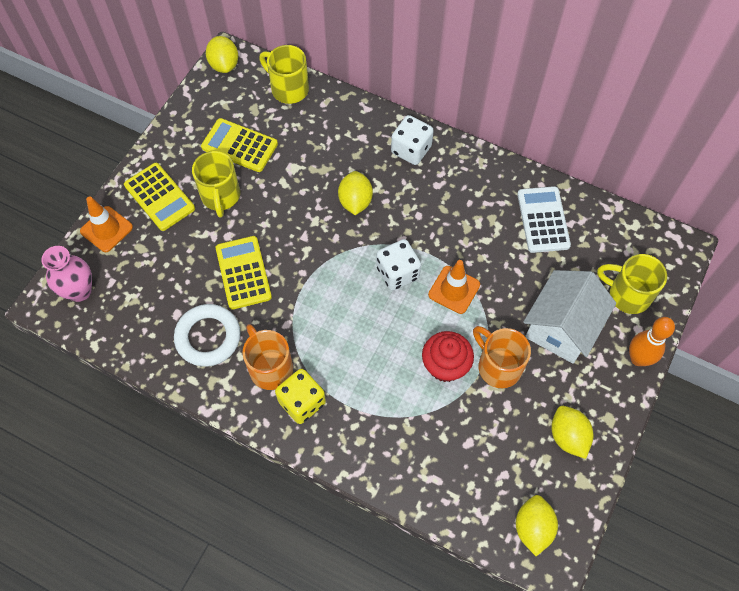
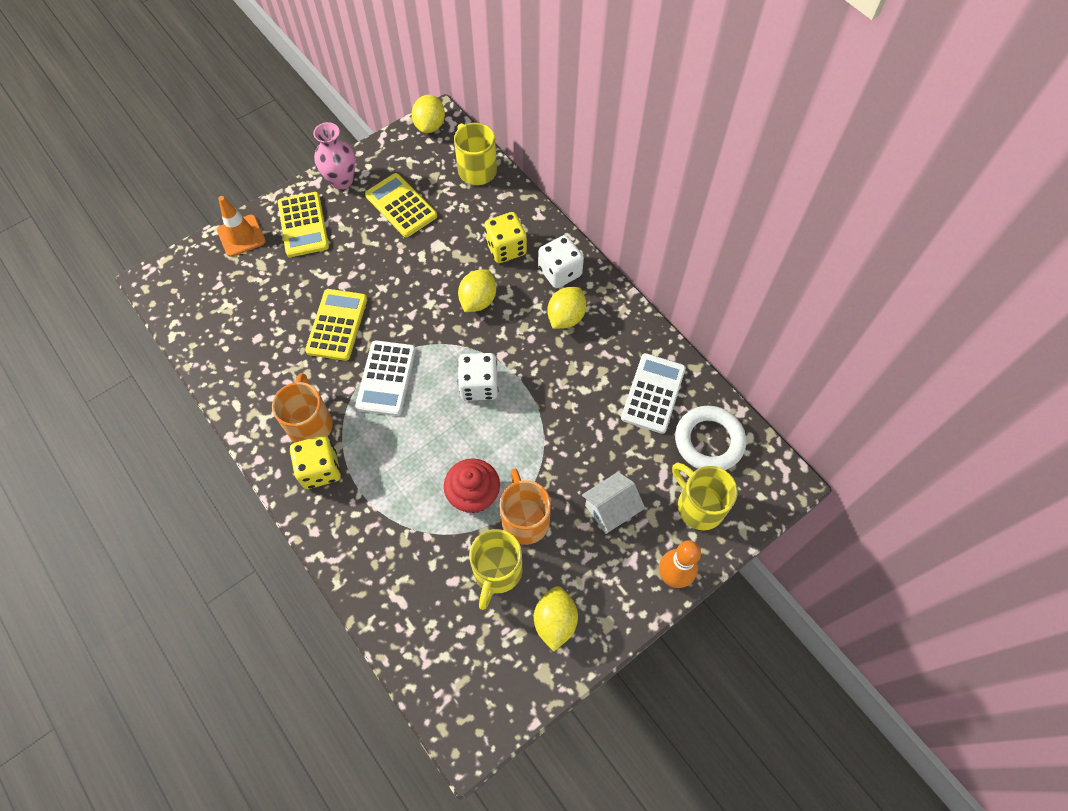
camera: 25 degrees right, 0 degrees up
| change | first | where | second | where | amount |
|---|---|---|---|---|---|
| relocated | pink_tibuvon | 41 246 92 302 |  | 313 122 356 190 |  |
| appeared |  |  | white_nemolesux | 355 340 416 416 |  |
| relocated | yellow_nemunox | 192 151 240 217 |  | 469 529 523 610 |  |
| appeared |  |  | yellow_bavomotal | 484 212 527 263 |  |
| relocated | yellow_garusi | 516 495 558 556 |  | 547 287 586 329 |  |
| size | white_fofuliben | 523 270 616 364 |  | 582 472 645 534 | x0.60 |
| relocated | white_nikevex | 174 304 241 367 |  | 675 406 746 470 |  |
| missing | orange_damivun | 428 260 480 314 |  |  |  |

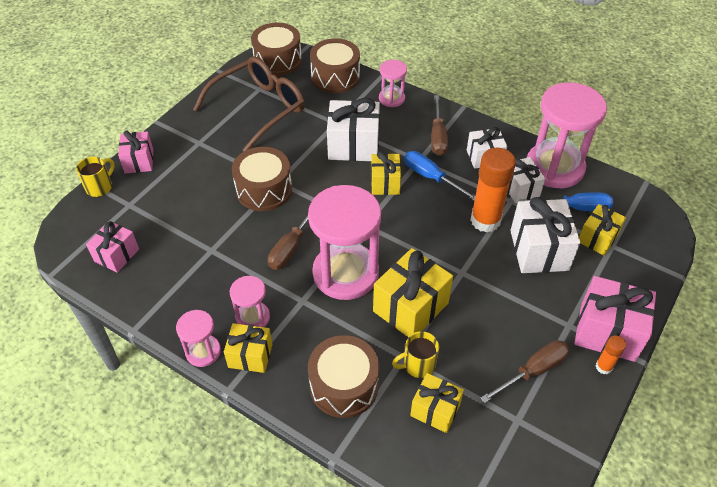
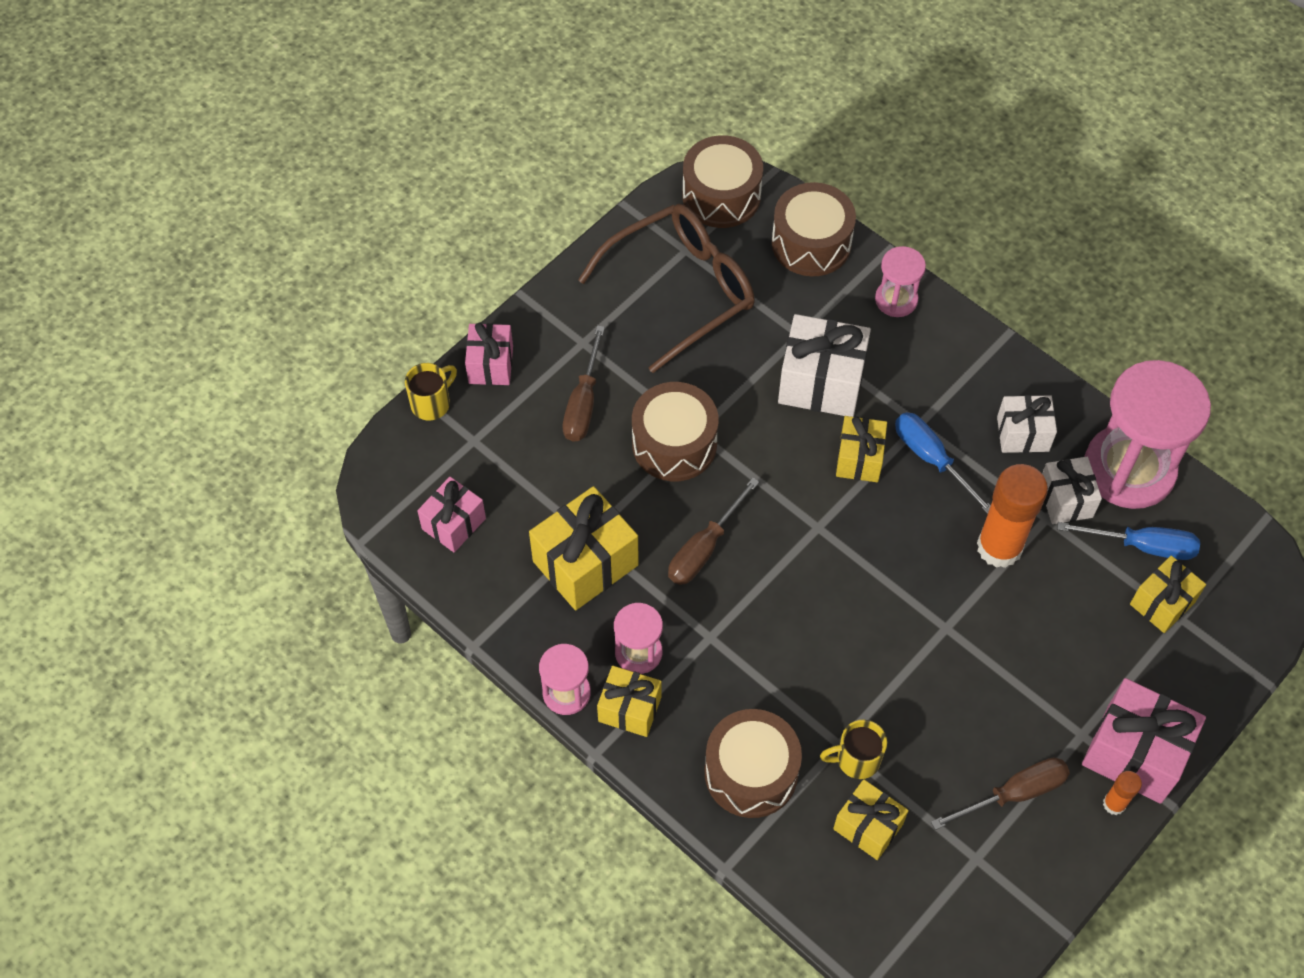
camera: 10 degrees right, 10 degrees up
| change | first | where | second | where | amount |
|---|---|---|---|---|---|
| relocated | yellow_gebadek | 373 248 453 337 |  | 529 486 639 610 |  |
| relocated | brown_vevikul | 431 95 448 156 |  | 563 325 605 442 |  |
| missing | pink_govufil | 308 185 381 300 |  |  |  |
| missing | white_gebadek | 510 197 580 273 |  |  |  |

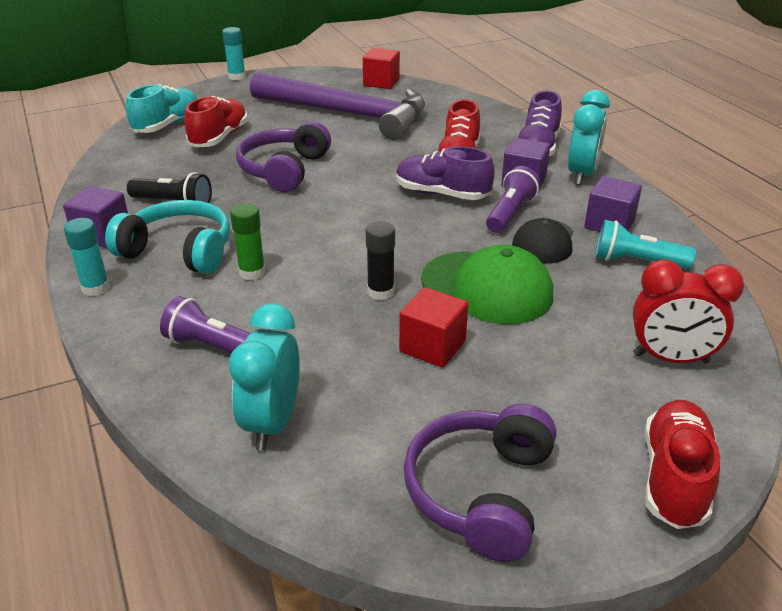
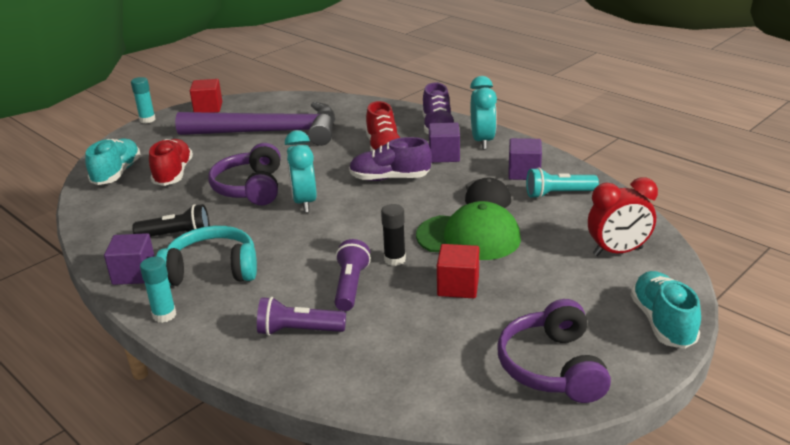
camera: 20 degrees left, 5 degrees down
| change | first | where | second | where | amount |
|---|---|---|---|---|---|
| relocated | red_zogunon | 363 48 400 89 |  | 190 79 222 113 |  |
| relocated | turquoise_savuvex | 229 303 300 450 |  | 285 130 317 213 |  |
| relocated | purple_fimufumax | 486 166 541 233 |  | 335 239 371 311 |  |
| colour | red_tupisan | 645 400 720 529 | turquoise_tupisan | 631 271 701 349 |  |
| missing | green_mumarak | 230 203 266 280 |  |  |  |

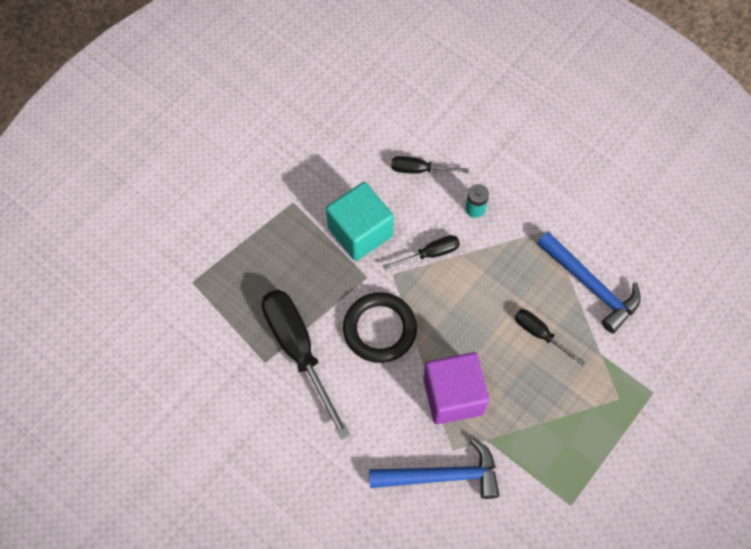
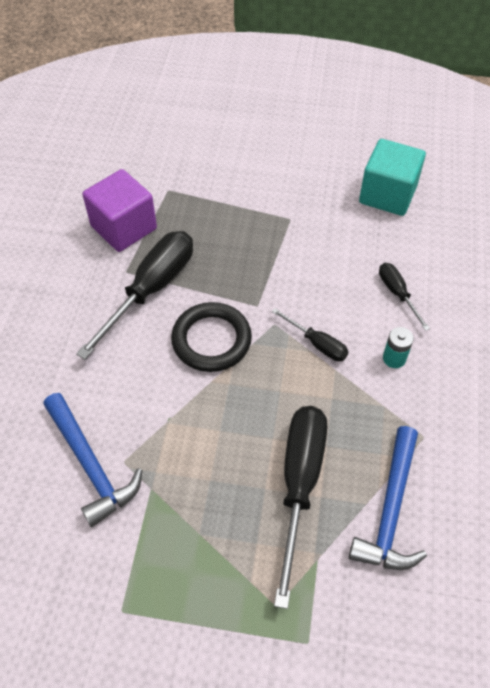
camera: 60 degrees right, 10 degrees down
| change | first | where | second | where | amount |
|---|---|---|---|---|---|
| relocated | purple_zogunon | 423 352 489 424 |  | 82 169 157 252 |  |
| size | black_vevikul | 515 309 586 366 |  | 274 406 327 609 | x1.99 |
| relocated | turquoise_zogunon | 326 182 394 261 |  | 359 139 426 216 |  |

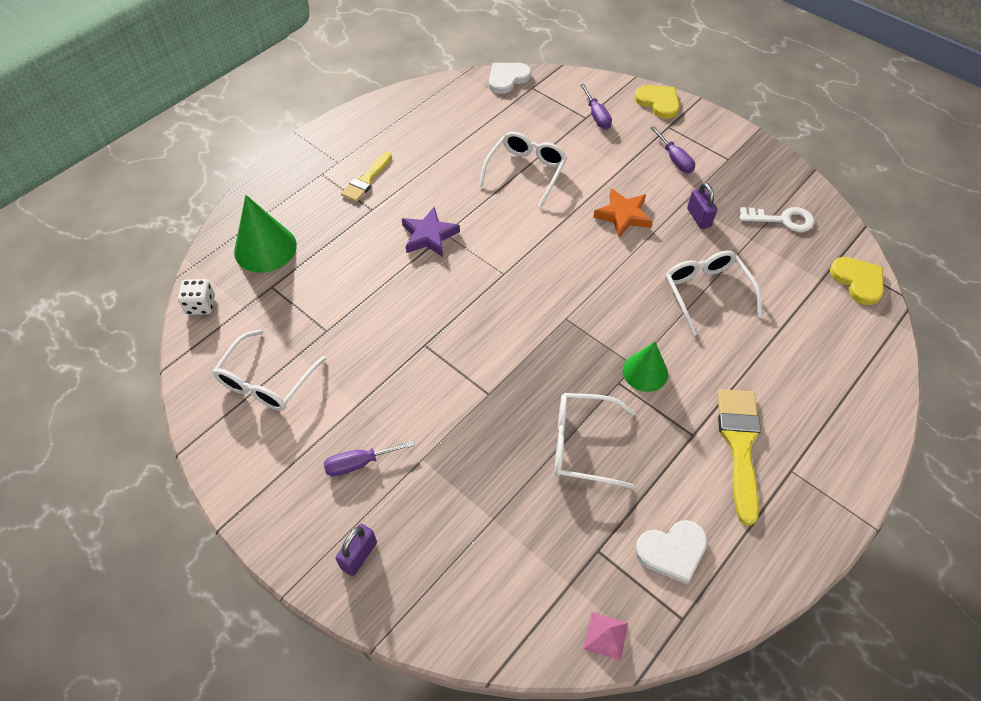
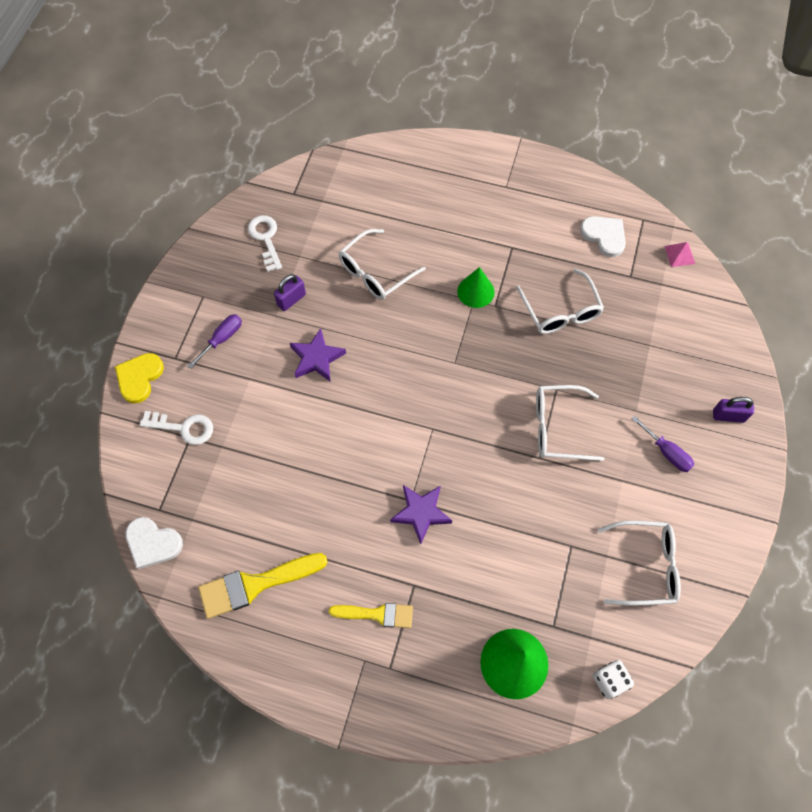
camera: 115 degrees left, 10 degrees up
| change | first | where | second | where | amount |
|---|---|---|---|---|---|
| exchanged | purple_vevikul | 580 84 612 129 | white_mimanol | 140 411 213 445 |  |
| relocated | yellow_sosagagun | 717 389 761 525 |  | 198 553 328 619 |  |
| colour | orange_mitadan | 593 188 653 238 | purple_mitadan | 290 328 346 382 |  |
| relocated | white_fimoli | 479 132 567 207 |  | 536 385 604 461 |  |
| missing | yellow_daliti | 830 257 884 305 |  |  |  |

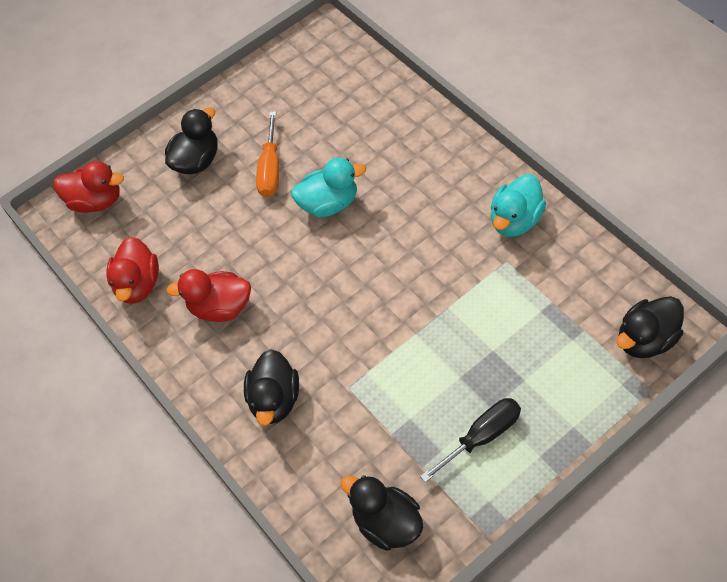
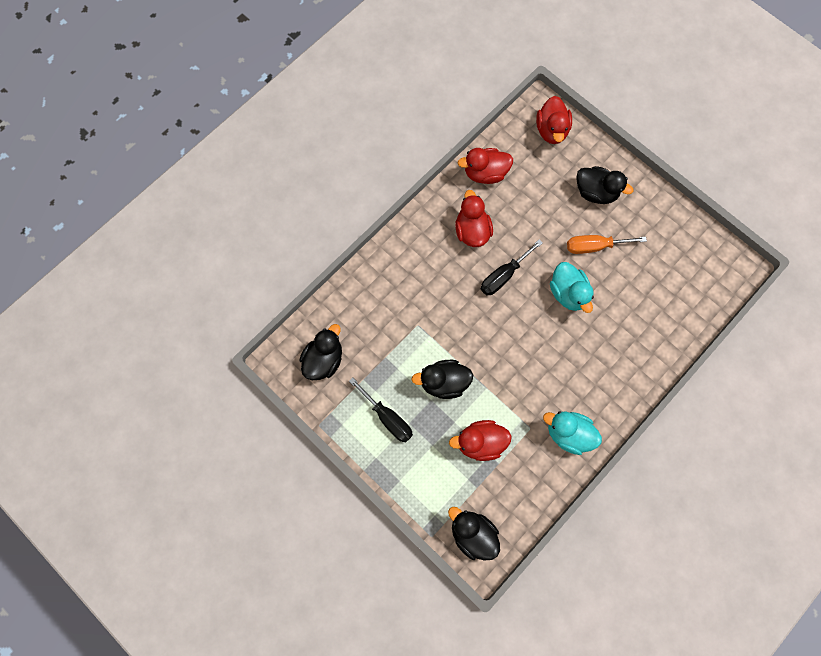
camera: 75 degrees right, 15 degrees up
| change | first | where | second | where | amount |
|---|---|---|---|---|---|
| relocated | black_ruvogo | 244 349 299 426 |  | 411 360 473 399 |  |
| appeared |  |  | red_ruvogo | 449 420 512 461 |  |
| appeared |  |  | black_vevikul | 481 240 543 295 |  |

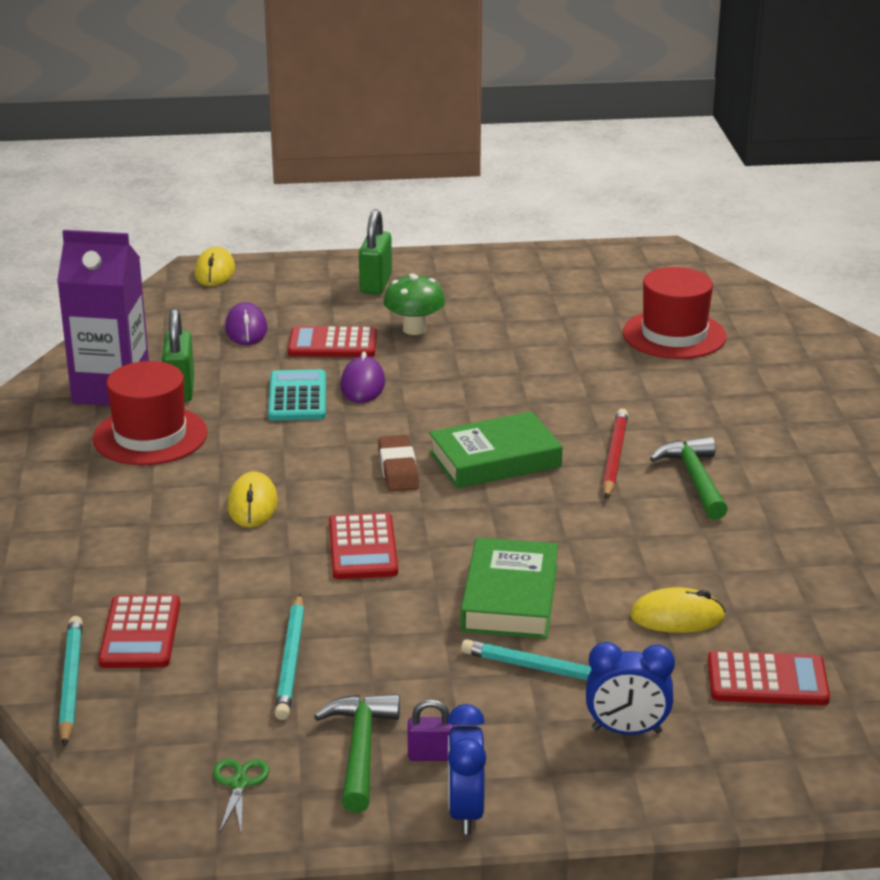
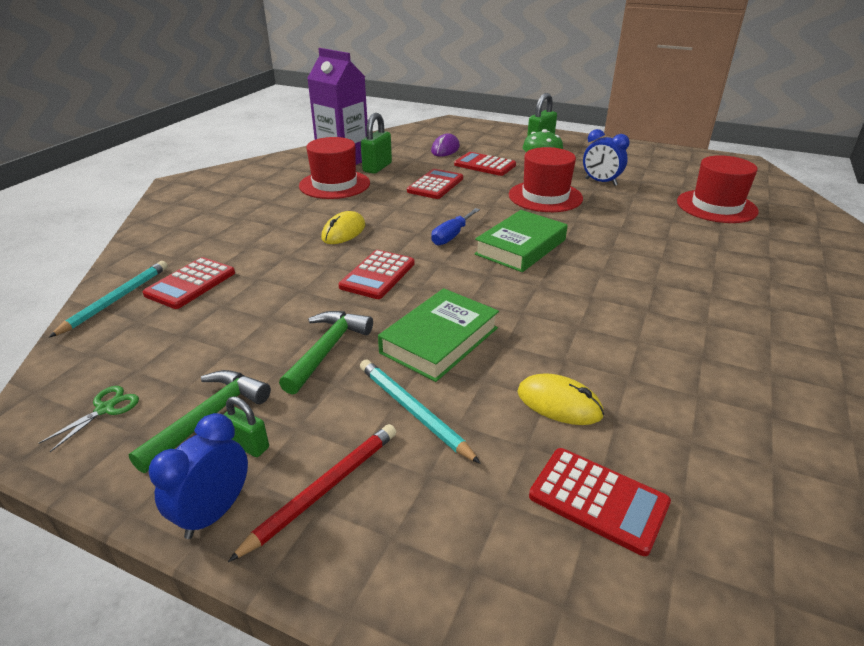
camera: 30 degrees right, 5 degrees up
| change | first | where | second | where | amount |
|---|---|---|---|---|---|
| colour | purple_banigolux | 408 699 454 761 | green_banigolux | 223 396 269 457 |  |
| relocated | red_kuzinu | 603 409 628 499 |  | 228 424 396 562 |  |
| relocated | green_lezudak | 650 437 728 520 |  | 279 311 373 395 |  |
| colour | turquoise_nemolesux | 268 369 326 421 | red_nemolesux | 407 169 463 199 |  |
| exchanged | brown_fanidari | 378 435 419 492 | blue_vevikul | 431 208 480 246 |  |
| spun | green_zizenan | 429 411 563 488 |  | 474 210 568 272 | 60 degrees counterclockwise |
| appeared |  |  | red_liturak | 509 147 583 212 |  |
| relocated | blue_savuvex | 586 642 675 735 |  | 583 129 630 186 |  |
| missing | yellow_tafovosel | 194 247 235 286 |  |  |  |
| missing | turquoise_kuzinu | 275 594 304 720 |  |  |  |
| missing | purple_tafovosel | 340 352 385 403 |  |  |  |

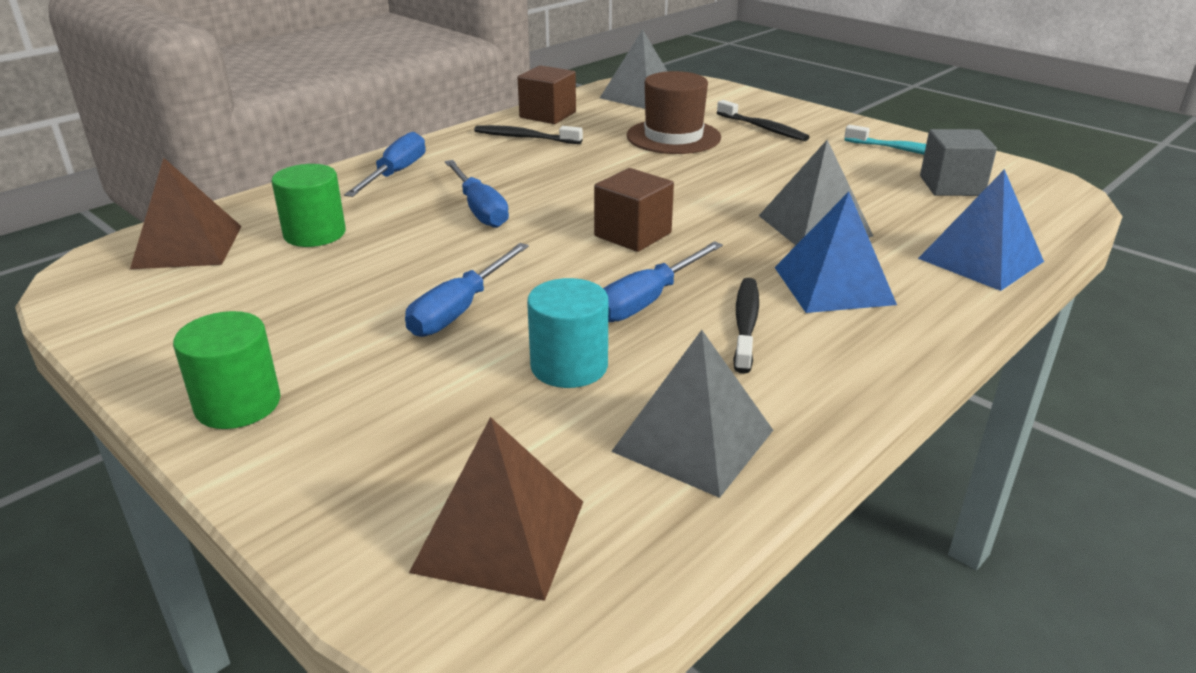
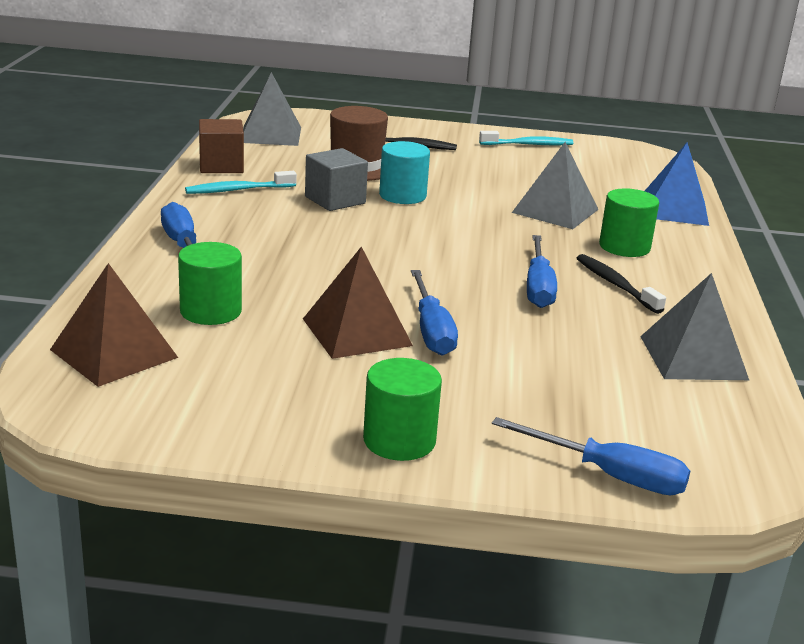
camera: 40 degrees left, 5 degrees down
| change | first | where | second | where | amount |
|---|---|---|---|---|---|
| colour | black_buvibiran | 474 125 583 144 | turquoise_buvibiran | 185 171 297 194 |  |
| relocated | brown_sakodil | 409 417 583 601 |  | 303 247 413 359 |  |
| relocated | grey_zogunon | 920 129 997 196 |  | 305 148 368 211 |  |
| relocated | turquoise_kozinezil | 527 278 608 388 |  | 379 141 430 204 |  |
| relocated | blue_vevikul | 445 160 509 228 |  | 492 417 690 495 |  |
| exchanged | blue_sakodil | 774 192 897 313 | green_kozinezil | 599 188 659 257 |  |
| missing | brown_zogunon | 594 168 674 252 |  |  |  |

